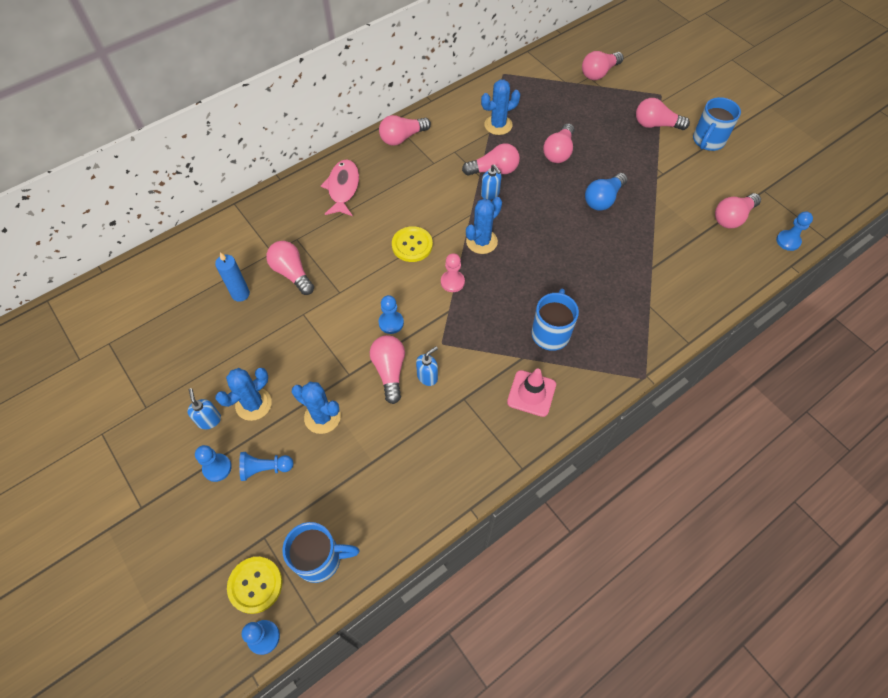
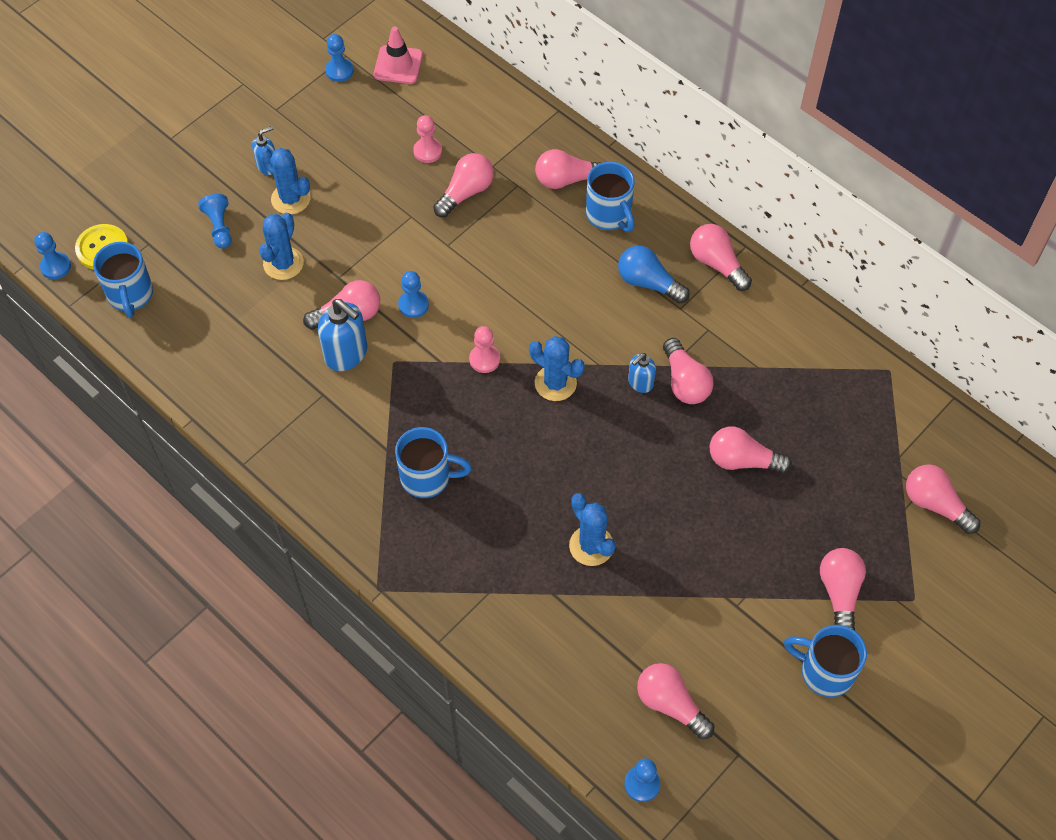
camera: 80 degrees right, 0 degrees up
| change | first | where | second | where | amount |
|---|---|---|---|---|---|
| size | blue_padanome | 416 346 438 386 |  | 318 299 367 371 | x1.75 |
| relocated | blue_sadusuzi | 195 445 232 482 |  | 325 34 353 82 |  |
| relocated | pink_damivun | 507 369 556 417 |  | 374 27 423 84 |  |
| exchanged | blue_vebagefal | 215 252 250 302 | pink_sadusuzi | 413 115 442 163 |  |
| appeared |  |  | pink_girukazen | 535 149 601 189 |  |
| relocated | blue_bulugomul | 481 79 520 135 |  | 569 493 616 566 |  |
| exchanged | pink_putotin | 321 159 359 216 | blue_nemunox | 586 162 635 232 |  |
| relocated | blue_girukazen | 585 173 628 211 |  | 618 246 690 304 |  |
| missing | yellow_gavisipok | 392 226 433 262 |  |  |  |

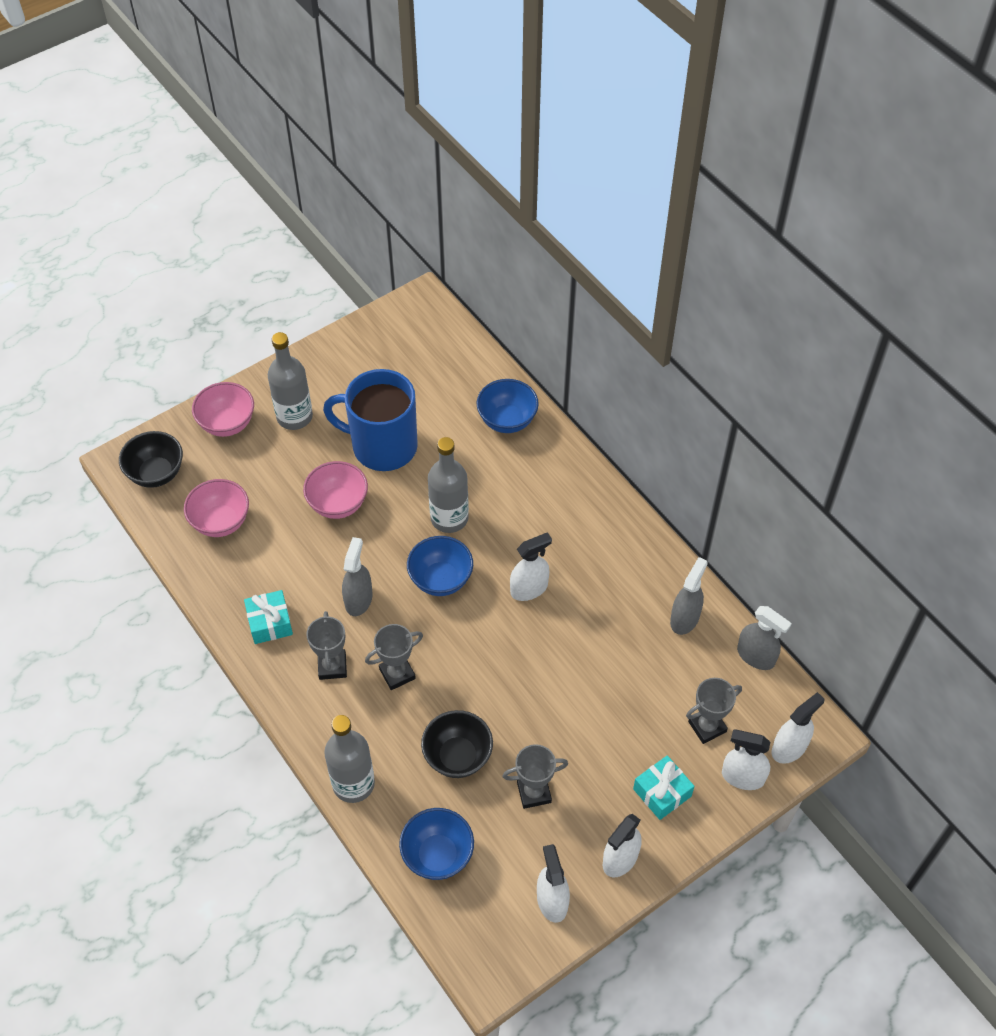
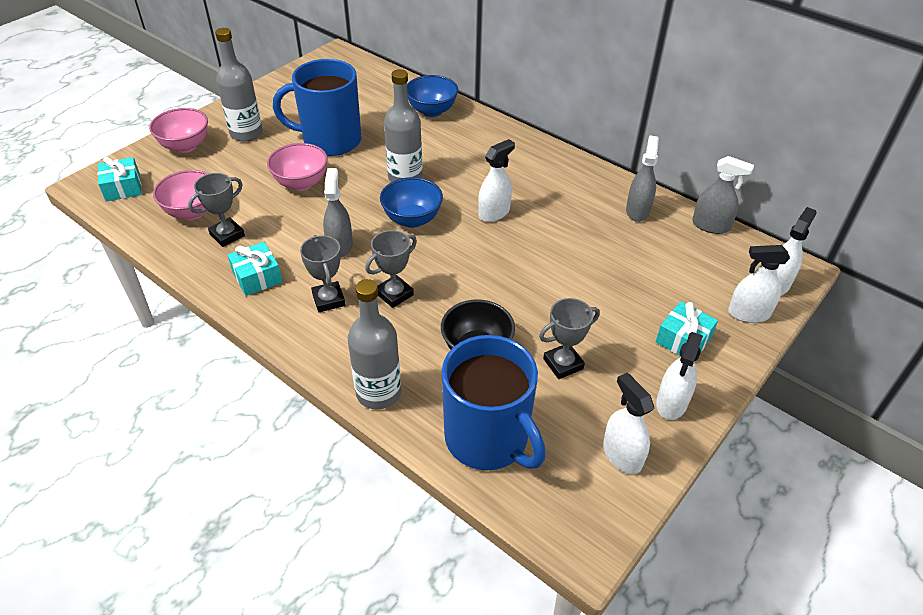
camera: 15 degrees left, 10 degrees down
| change | first | where | second | where | amount |
|---|---|---|---|---|---|
| exchanged | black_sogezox | 119 431 183 488 | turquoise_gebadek | 97 157 142 202 |  |
| relocated | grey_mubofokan | 686 678 742 744 |  | 188 173 245 247 |  |
| exchanged | blue_sogezox | 399 808 474 880 | blue_nemunox | 442 335 546 470 |  |

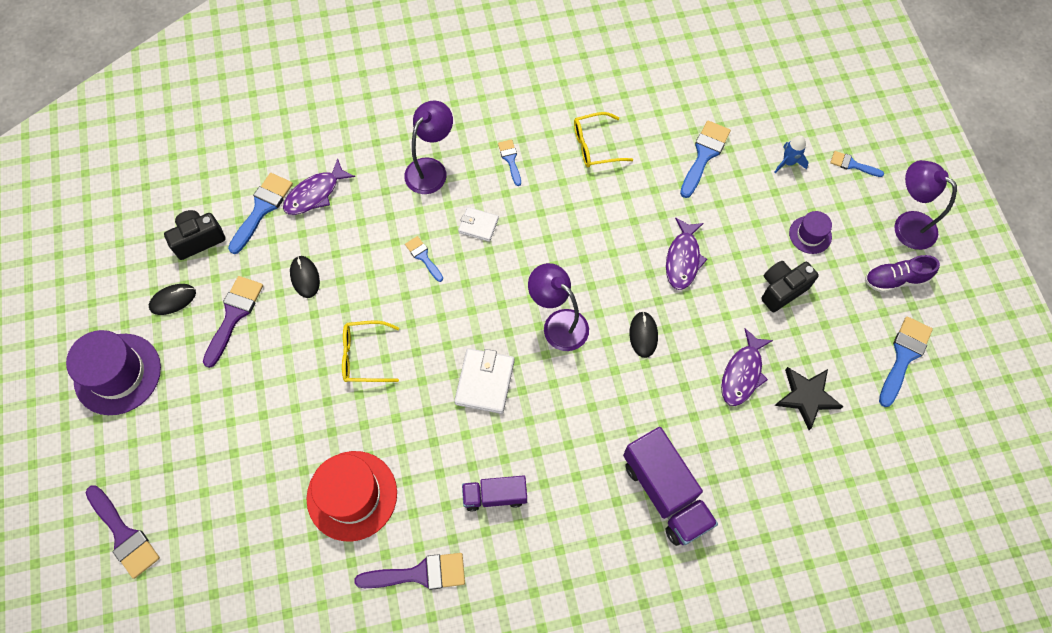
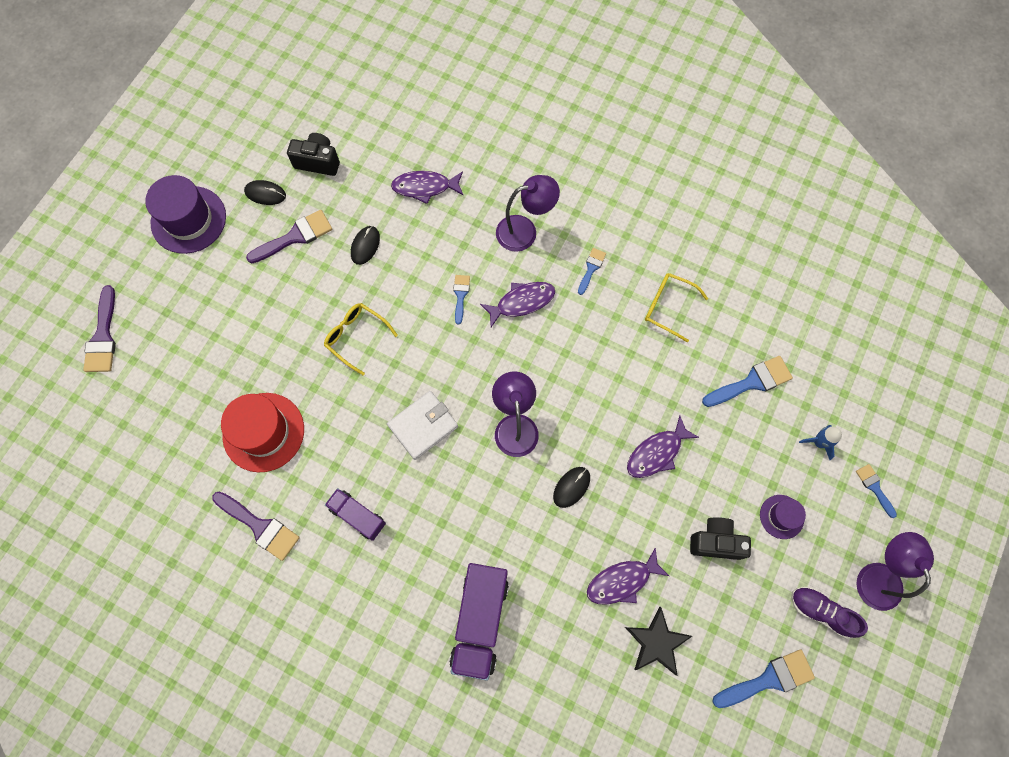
camera: 40 degrees right, 5 degrees up
| change | first | where | second | where | amount |
|---|---|---|---|---|---|
| exchanged | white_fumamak | 458 207 499 242 | purple_putotin | 480 282 555 327 |  |
| missing | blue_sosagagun | 228 173 293 254 |  |  |  |

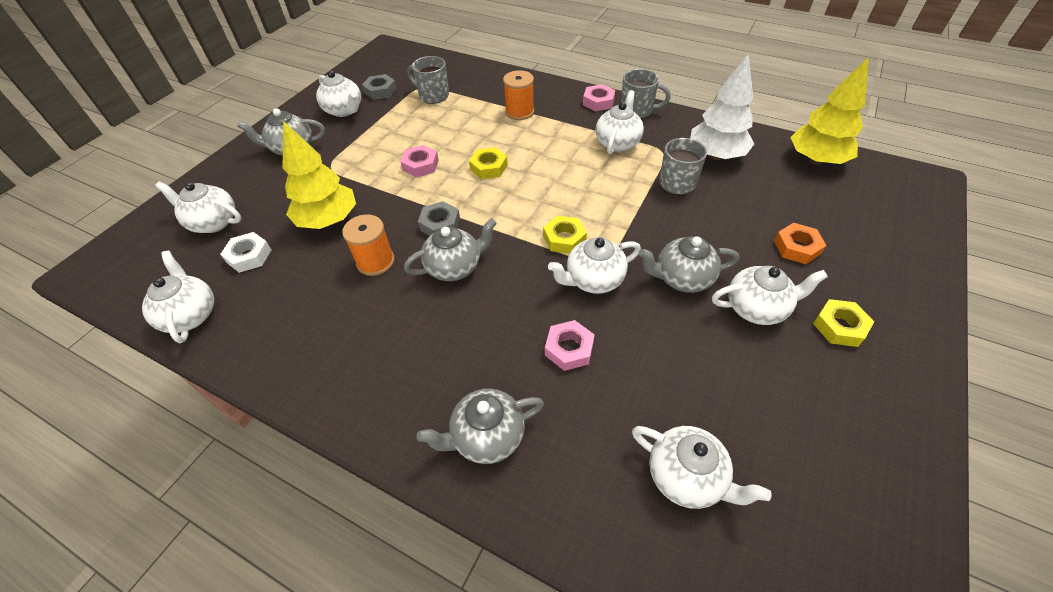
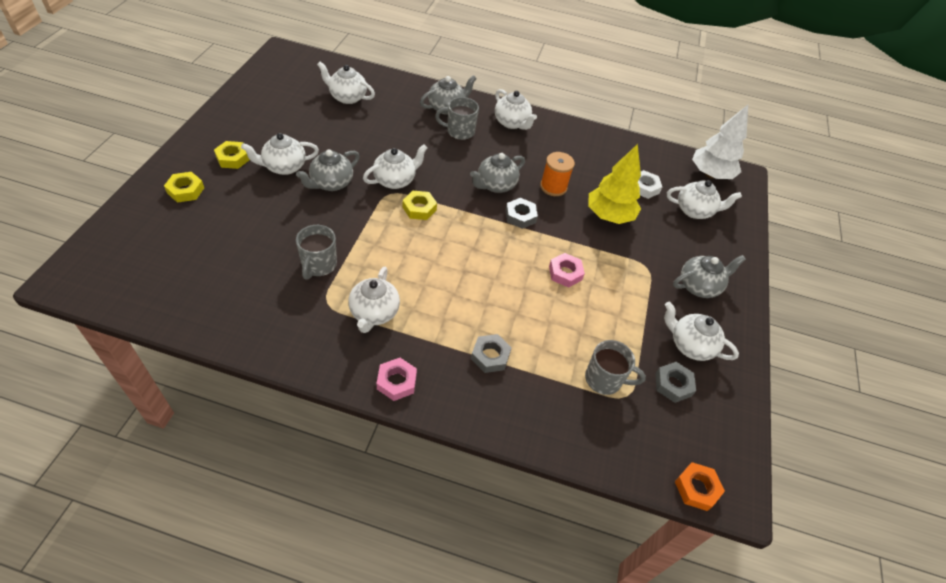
camera: 160 degrees right, 0 degrees up
| change | first | where | second | where | amount |
|---|---|---|---|---|---|
| relocated | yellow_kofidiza | 469 147 508 179 |  | 164 172 204 203 |  |
| spun | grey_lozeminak | 638 236 739 293 |  | 296 149 360 191 | 150 degrees clockwise |
| relocated | grey_nemunox | 621 69 670 119 |  | 435 97 479 140 |  |
| exchanged | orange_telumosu | 503 70 534 120 | grey_kofidiza | 471 334 512 373 |  |
| relocated | white_lozeminak | 142 251 214 343 |  | 495 89 537 130 |  |
| relocated | orange_kofidiza | 774 223 826 264 |  | 675 462 725 511 |  |
| relocated | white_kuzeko | 690 54 754 160 |  | 692 105 748 179 |  |
| missing | pink_kofidiza | 545 320 594 371 |  |  |  |
| missing | yellow_kuzeko | 790 58 868 165 |  |  |  |

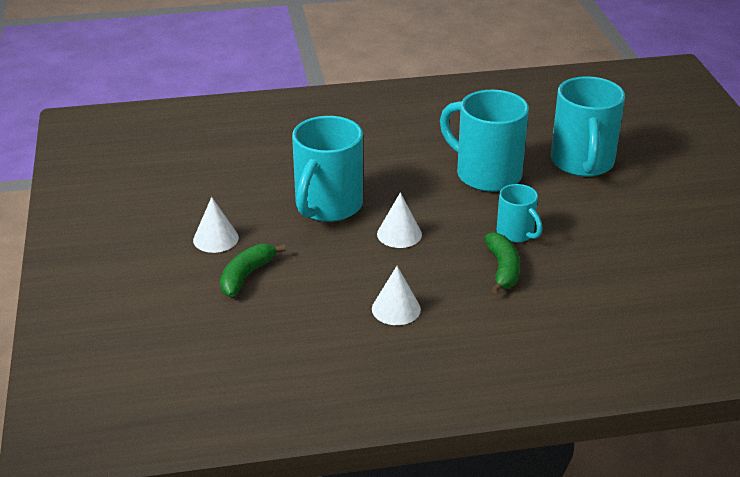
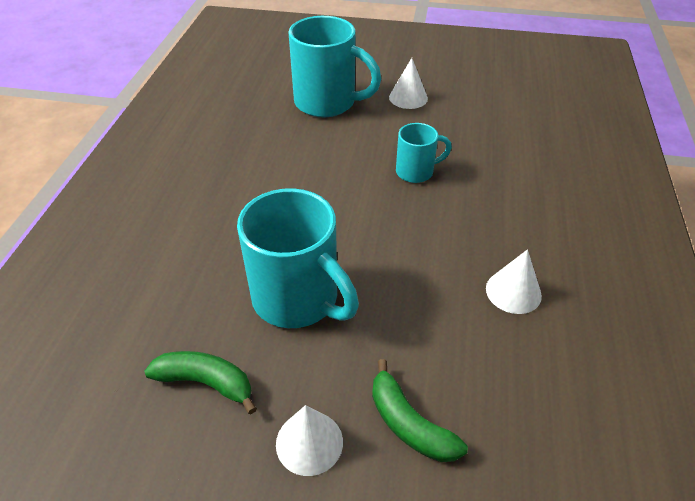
camera: 70 degrees left, 10 degrees up
| change | first | where | second | where | amount |
|---|---|---|---|---|---|
| relocated | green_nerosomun | 484 232 520 294 |  | 144 351 257 414 |  |
| relocated | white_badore | 377 192 422 248 |  | 389 58 428 109 |  |
| missing | turquoise_nemunox | 440 90 529 192 |  |  |  |

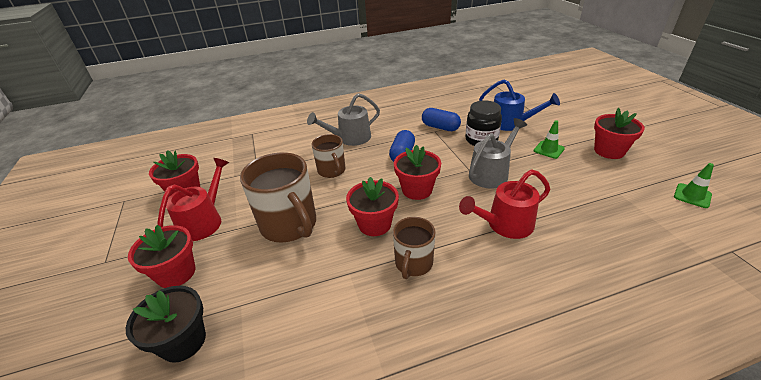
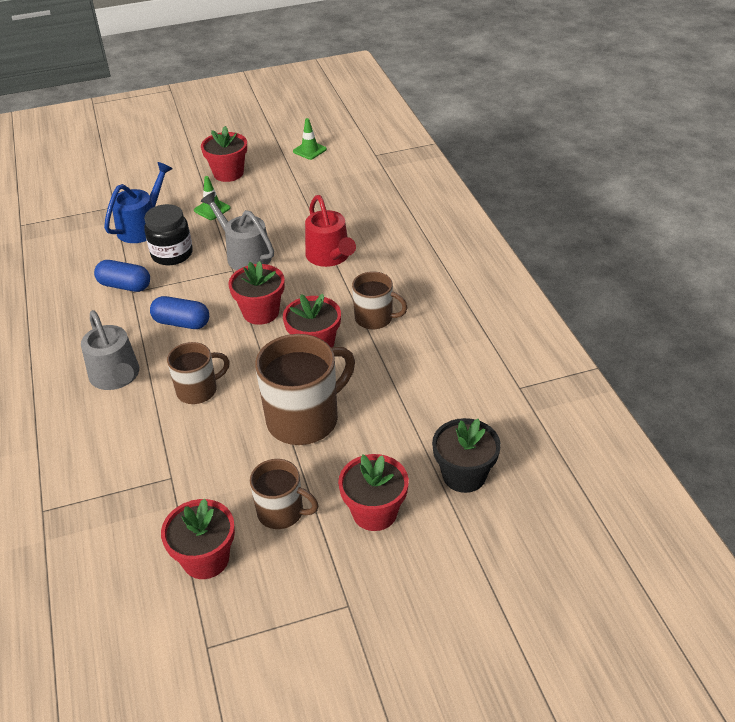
camera: 90 degrees left, 5 degrees up
| change | first | where | second | where | amount |
|---|---|---|---|---|---|
| spun | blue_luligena | 422 108 461 131 |  | 94 260 150 292 | 75 degrees clockwise |
| exchanged | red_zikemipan | 158 158 229 241 | brown_nemunox | 250 459 319 529 |  |

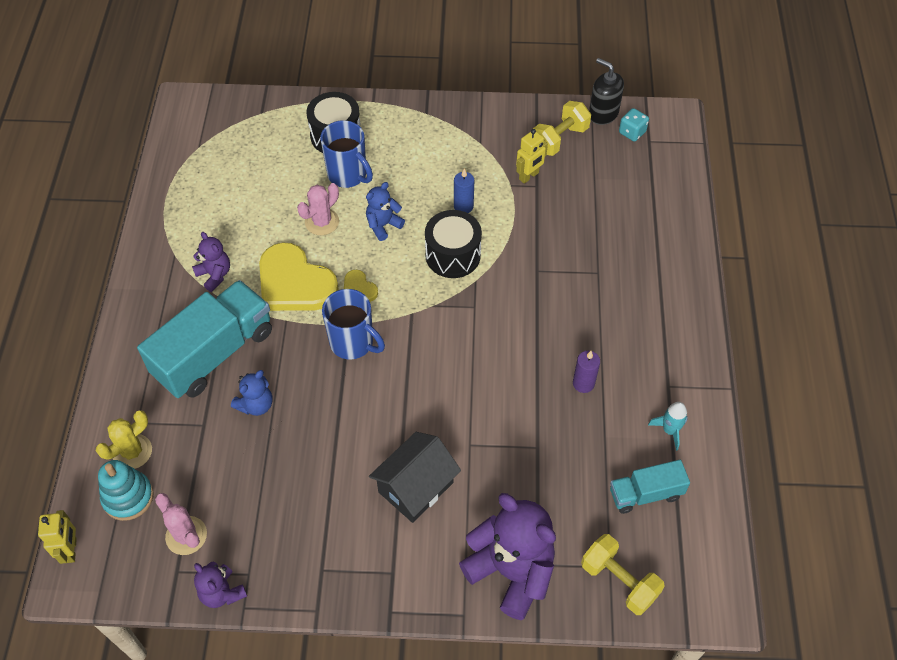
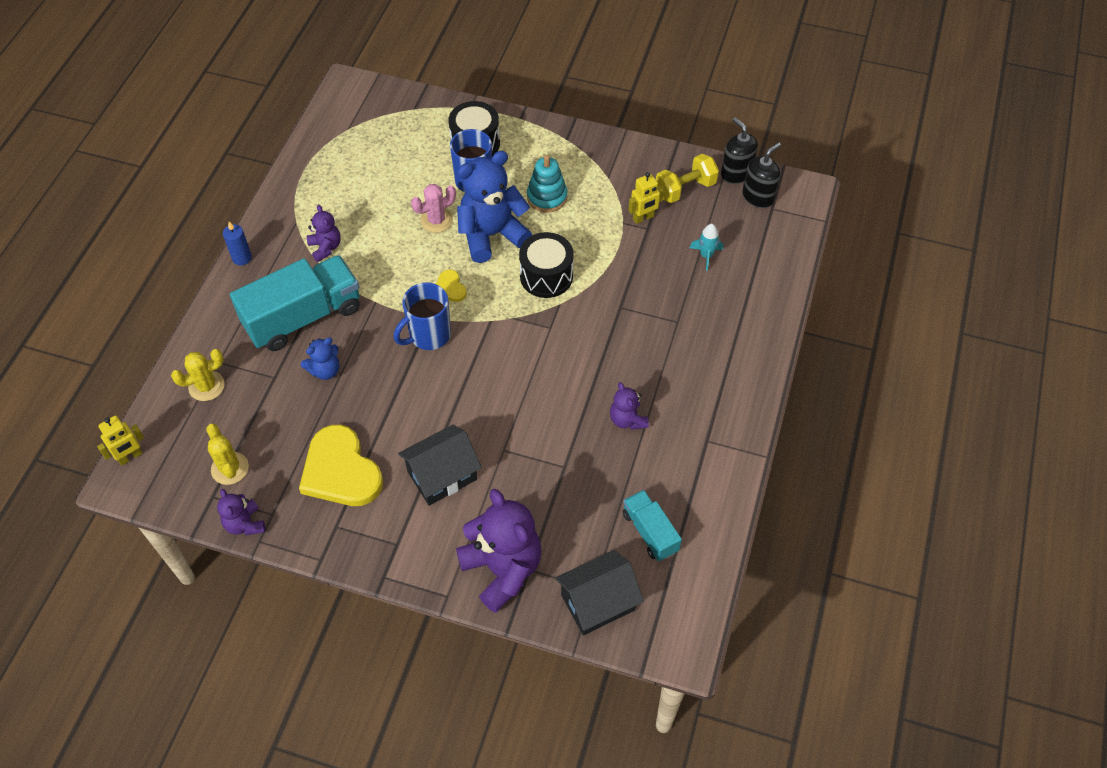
camera: 15 degrees right, 0 degrees up
| change | first | where | second | where | amount |
|---|---|---|---|---|---|
| spun | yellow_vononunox | 38 510 77 564 |  | 97 415 144 466 | 45 degrees clockwise |
| colour | pink_bulugomul | 155 493 207 555 | yellow_bulugomul | 206 424 249 485 |  |
| relocated | blue_vebagefal | 454 168 474 213 |  | 223 222 252 265 |  |
| relocated | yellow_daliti | 259 243 339 311 |  | 299 425 383 506 |  |
| spun | blue_nemunox | 322 289 385 360 |  | 394 283 451 350 | 90 degrees clockwise |
| size | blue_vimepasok | 366 182 405 241 |  | 457 151 532 263 | x1.98 |
| relocated | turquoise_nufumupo | 98 460 154 521 |  | 527 155 567 212 |  |
| exchanged | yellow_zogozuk | 581 534 665 615 | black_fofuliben | 555 550 644 635 |  |
| exchanged | purple_vebagefal | 573 351 600 393 | purple_vimepasok | 610 382 649 430 |  |
| spun | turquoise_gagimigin | 610 460 690 514 |  | 622 490 682 561 | 60 degrees clockwise |
| relocated | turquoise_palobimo | 648 402 688 451 |  | 690 224 723 271 |  |
| exchanged | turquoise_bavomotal | 619 108 649 141 | black_padanome | 743 142 781 208 |  |

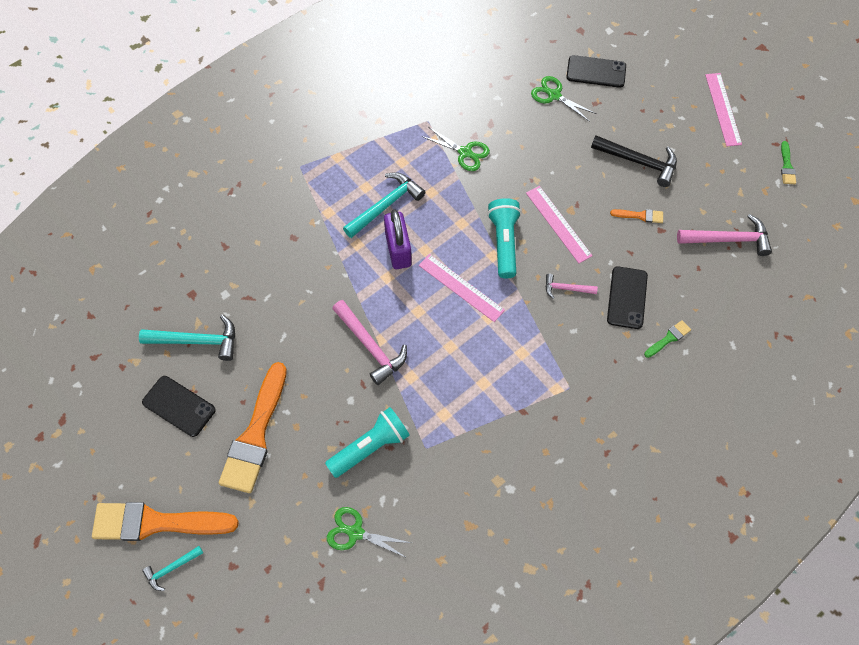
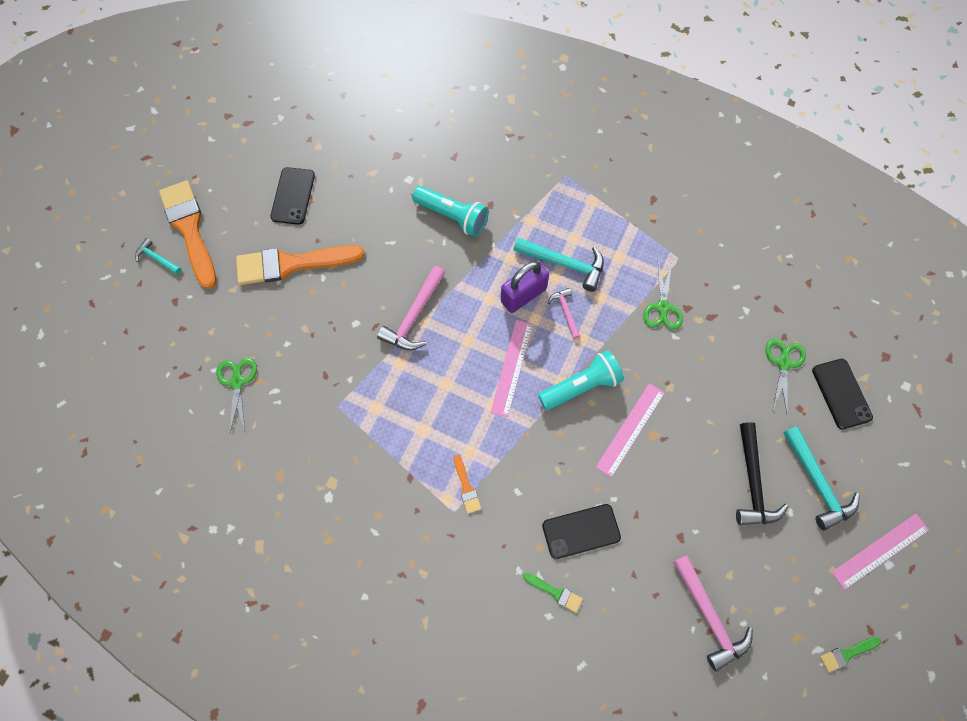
camera: 65 degrees right, 5 degrees up
| change | first | where | second | where | amount |
|---|---|---|---|---|---|
| relocated | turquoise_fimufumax | 325 407 410 478 |  | 412 186 489 237 |  |
| relocated | orange_sosagagun | 610 209 663 223 |  | 454 455 481 514 |  |
| relocated | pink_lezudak | 545 274 598 299 |  | 548 288 580 339 |  |
| relocated | turquoise_lezudak | 139 315 235 361 |  | 783 426 860 531 |  |

